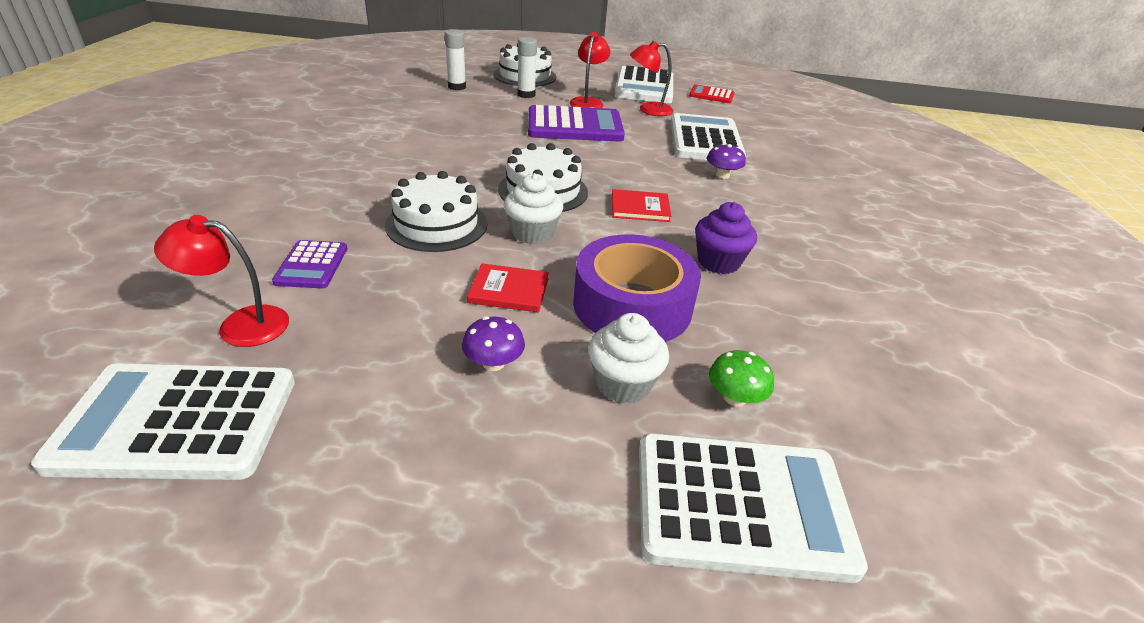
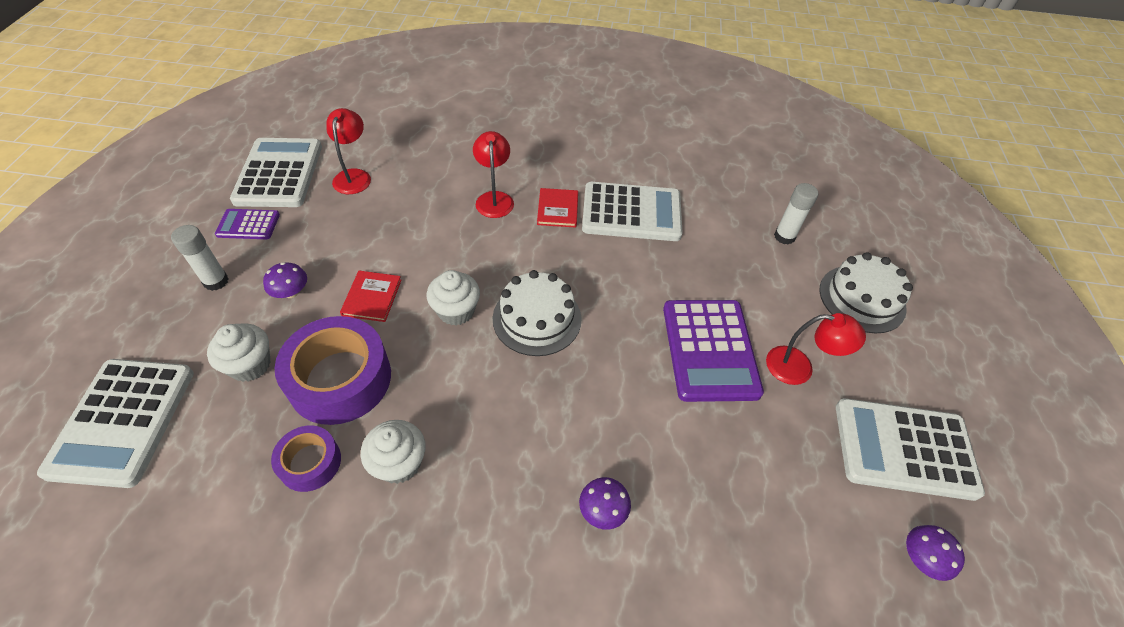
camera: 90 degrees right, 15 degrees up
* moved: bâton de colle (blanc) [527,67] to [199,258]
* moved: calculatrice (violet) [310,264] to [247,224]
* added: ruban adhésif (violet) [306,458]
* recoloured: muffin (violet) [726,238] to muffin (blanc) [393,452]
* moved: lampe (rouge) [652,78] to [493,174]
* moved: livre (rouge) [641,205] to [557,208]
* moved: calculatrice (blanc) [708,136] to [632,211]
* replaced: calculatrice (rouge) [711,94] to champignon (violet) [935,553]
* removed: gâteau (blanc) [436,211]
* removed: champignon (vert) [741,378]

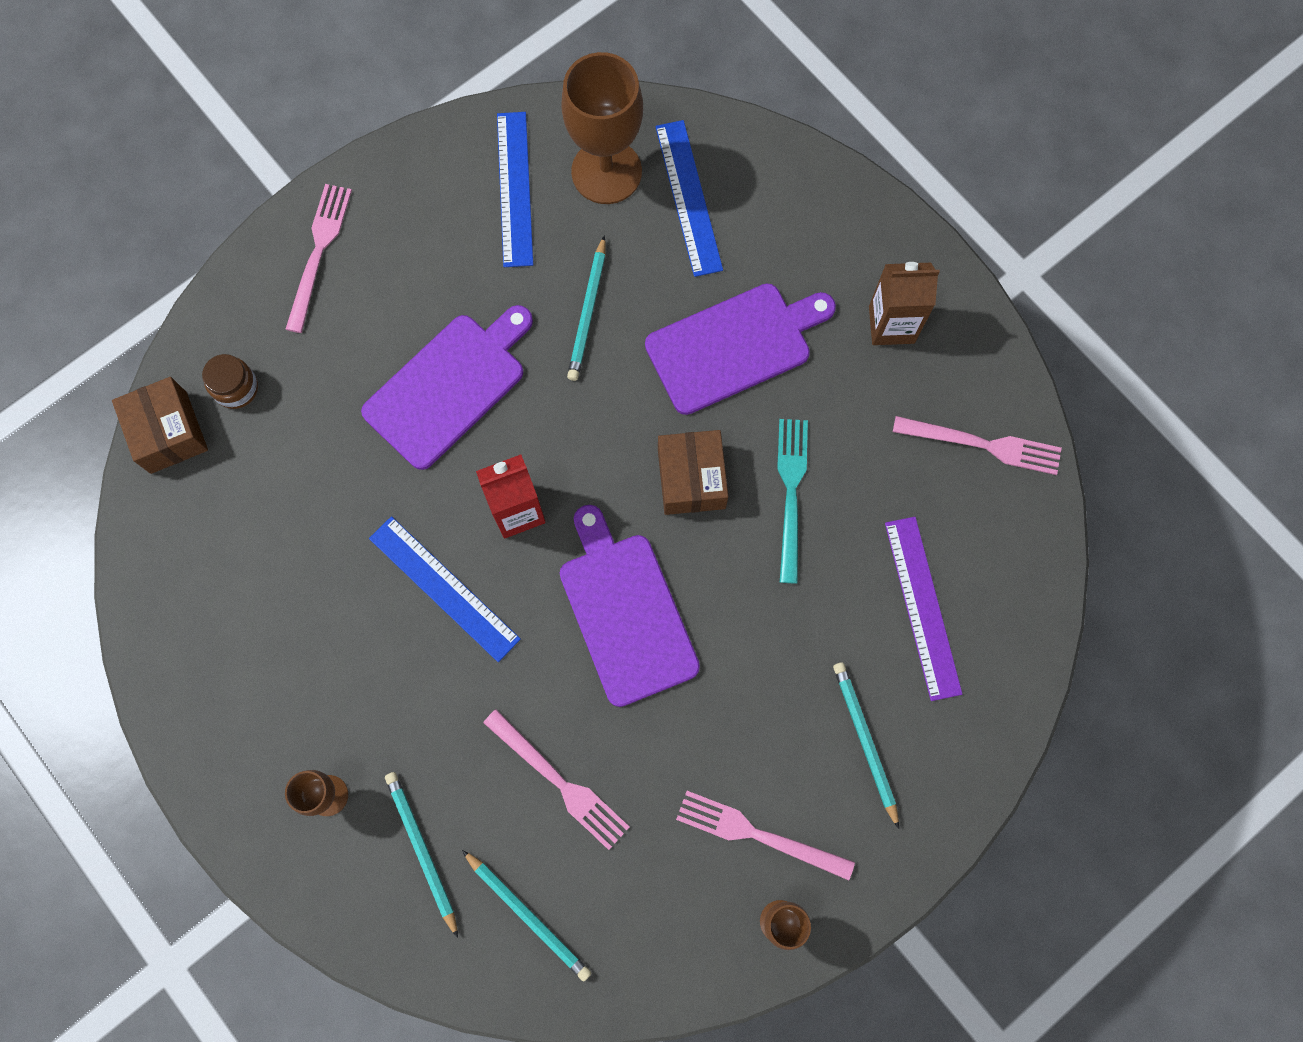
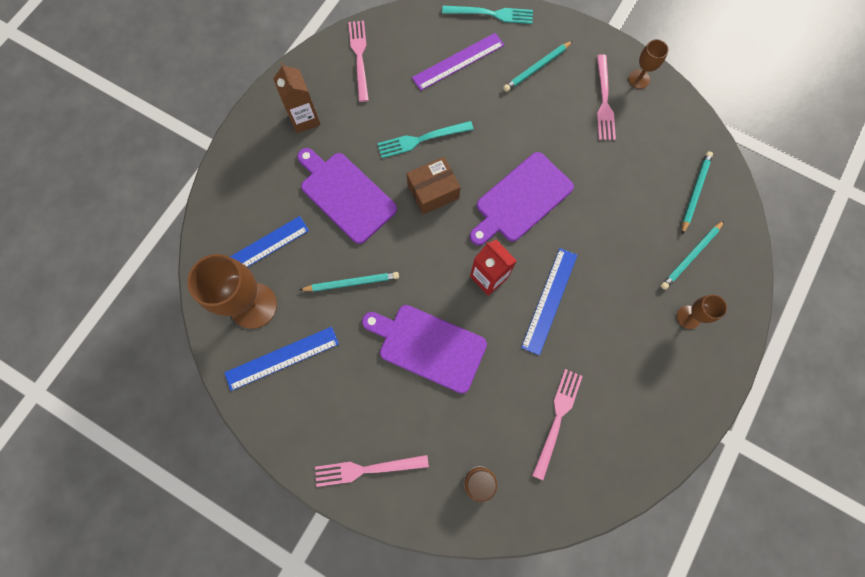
camera: 110 degrees left, 0 degrees up
* added: fourchette (turquoise) [487,15]
* moved: fourchette (rose) [556,779] to [557,424]
* removed: boîte (marron) [160,425]

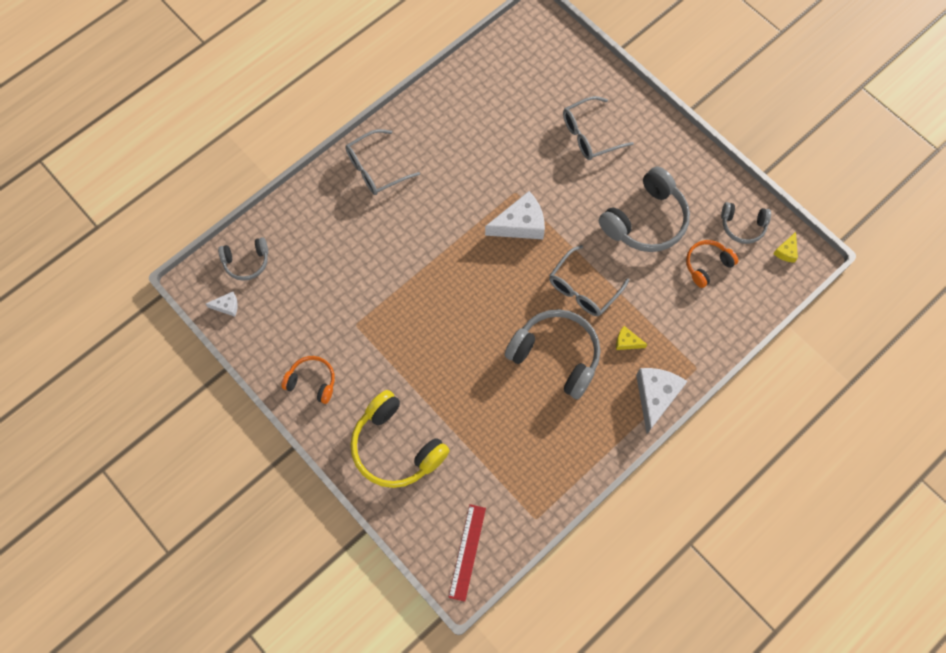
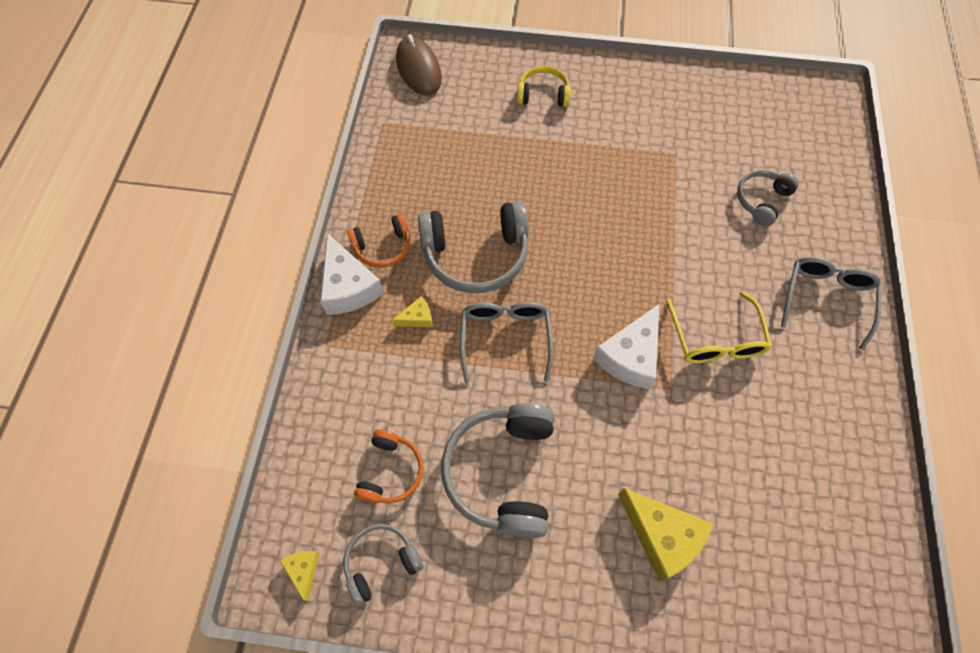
camera: 140 degrees right, 5 degrees down
* moved: casque audio (orange) [308,380] to [378,241]
* replaced: règle (rouge) [467,553] to souris (marron) [419,65]
* resized: casque audio (jaune) [400,439] = [544,86] x0.56
* replaced: lunettes (gris) [598,128] to fromage (jaune) [665,534]
* added: lunettes (jaune) [719,327]
* moved: casque audio (gris) [243,259] to [768,198]
* removed: fromage (blanc) [222,304]

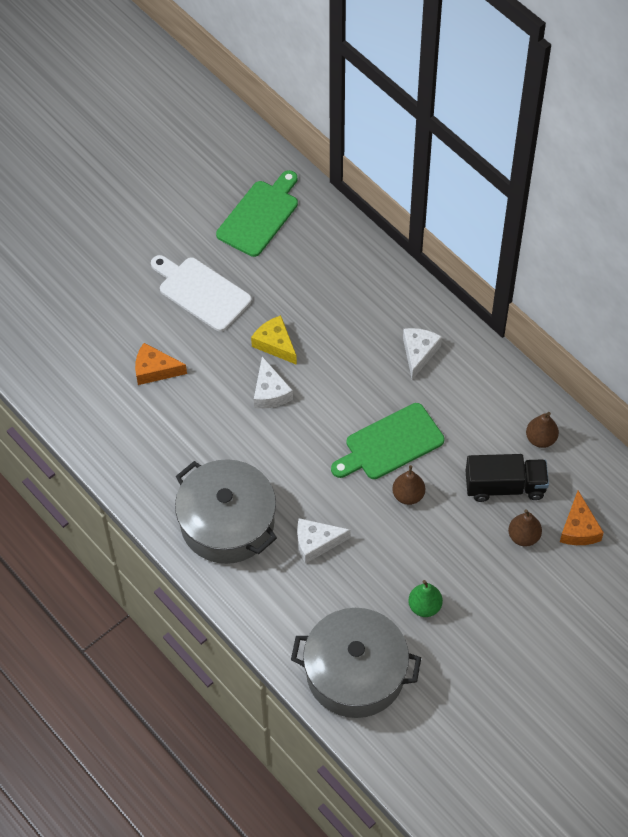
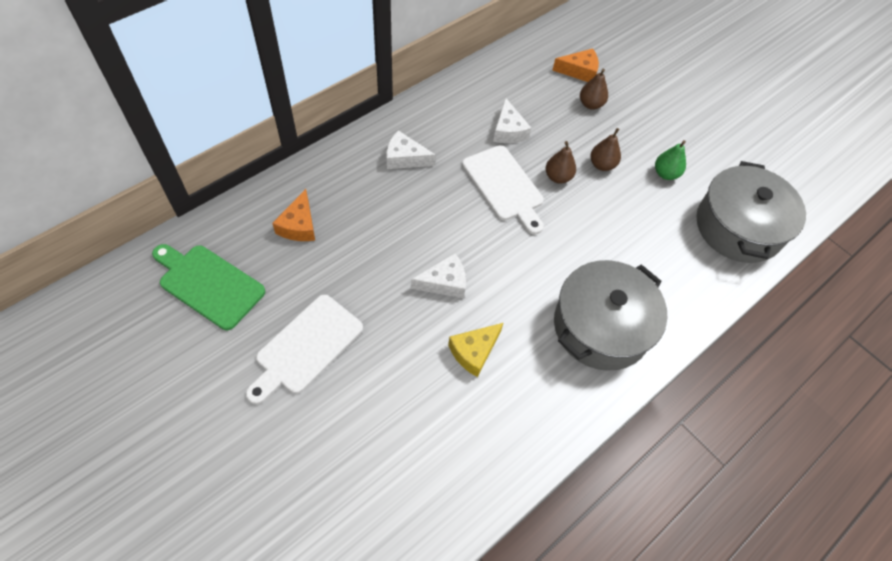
camera: 95 degrees left, 0 degrees up
* moved: fromage (orange) [161,364] to [293,215]
* moved: fromage (jaune) [274,340] to [475,350]
* recoloured: planche à découper (vert) [387,441] to planche à découper (blanc) [503,190]
* moved: fromage (blanc) [324,541] to [512,120]
* moved: poire (marron) [542,430] to [605,149]
* removed: camion (noir) [507,478]

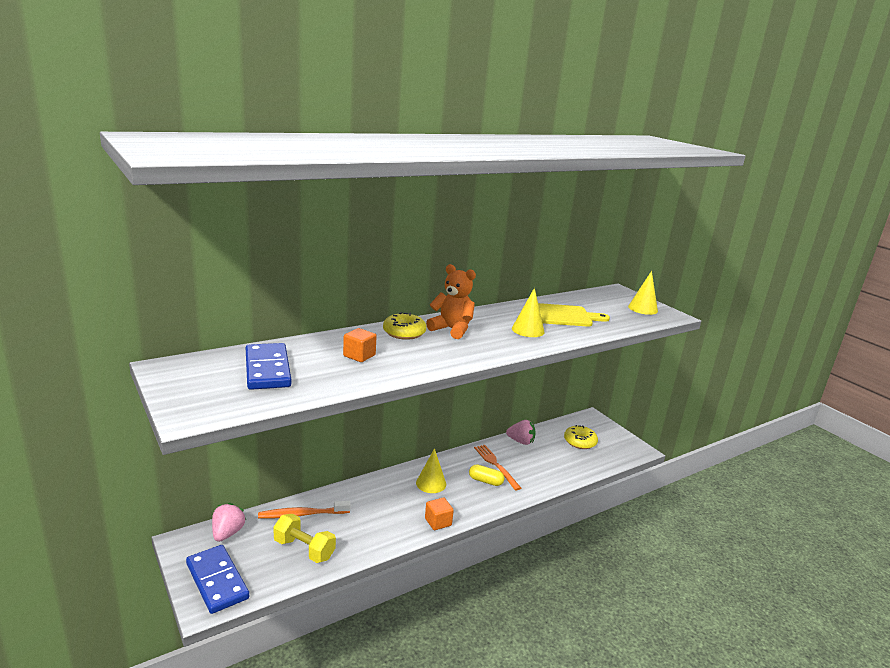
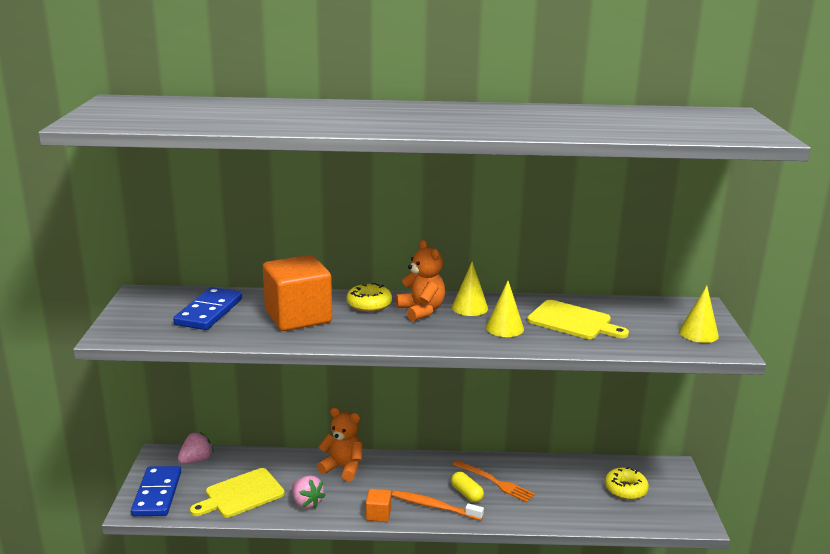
camera: 35 degrees right, 0 degrees up
* replaced: haltère (jaune) [304,538] to planche à découper (jaune) [237,493]
* resized: cube (orange) [360,345] = [297,293] x2.27
* moved: fraise (rose) [521,432] to [309,492]
* added: ours en peluche (orange) [340,444]
* moved: brosse à dents (orange) [304,510] to [438,505]
* moved: cône (jaune) [431,470] to [470,289]
* turned: fourchette (orange) [498,468] = [494,481] 120 degrees clockwise

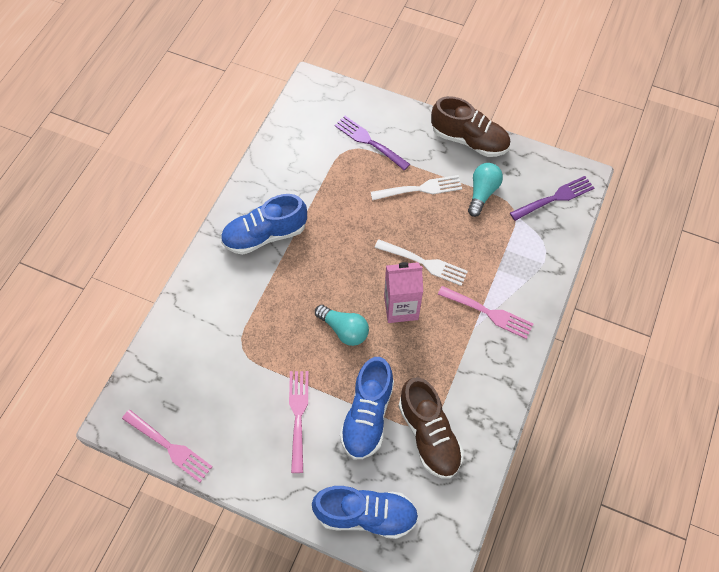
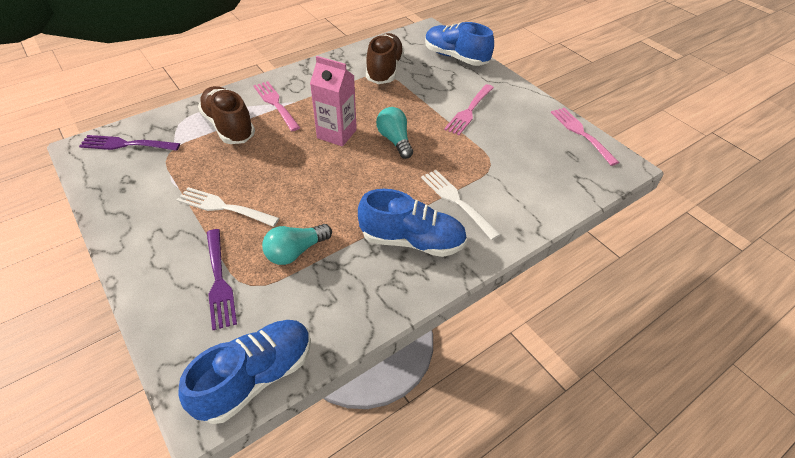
camera: 150 degrees left, 15 degrees down
* moved: chaussure (bleu) [367,408] to [244,372]
* moved: chaussure (marron) [470,126] to [226,115]
* moved: ampoule (turquoise) [485,190] to [297,244]
* moved: fourchette (blanc) [421,262] to [461,205]

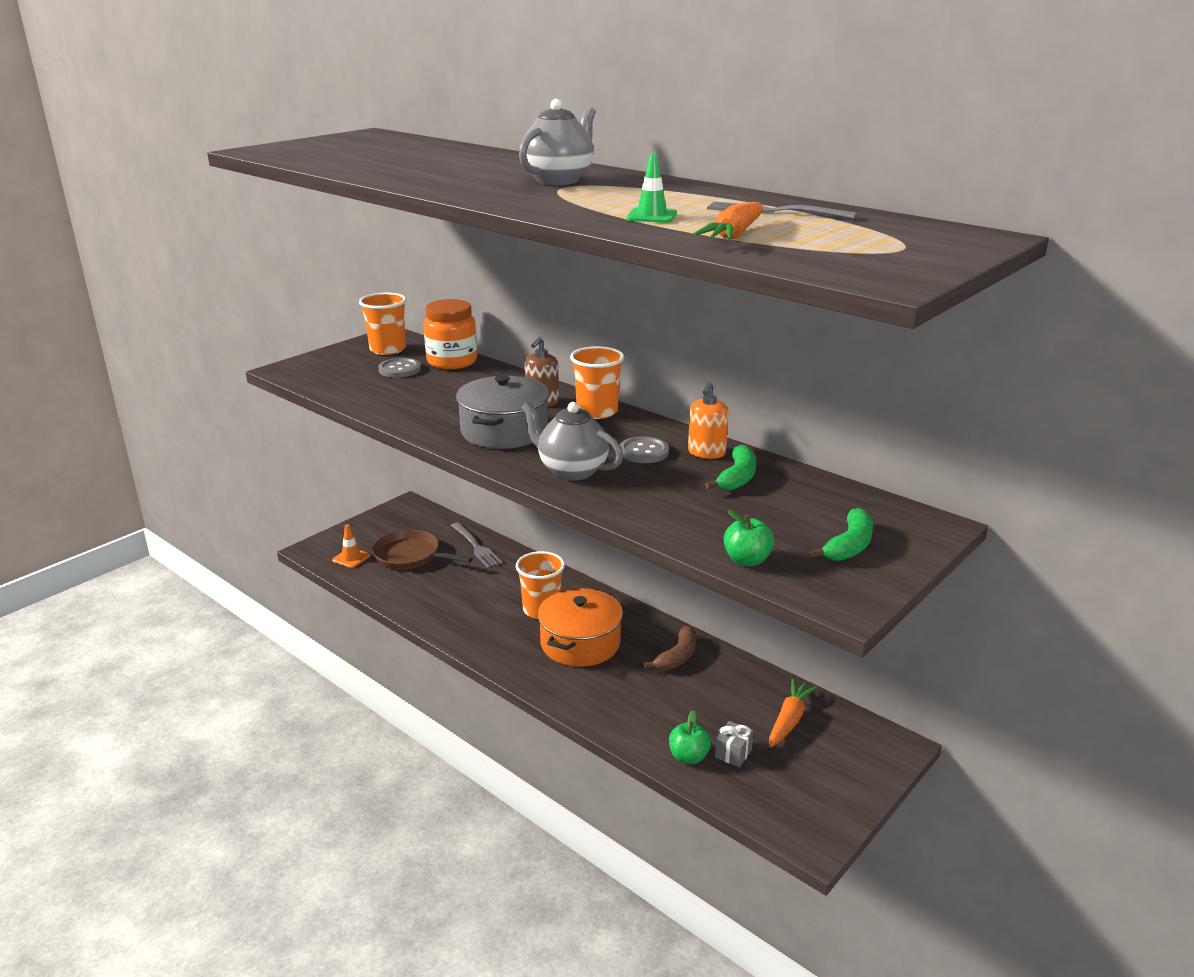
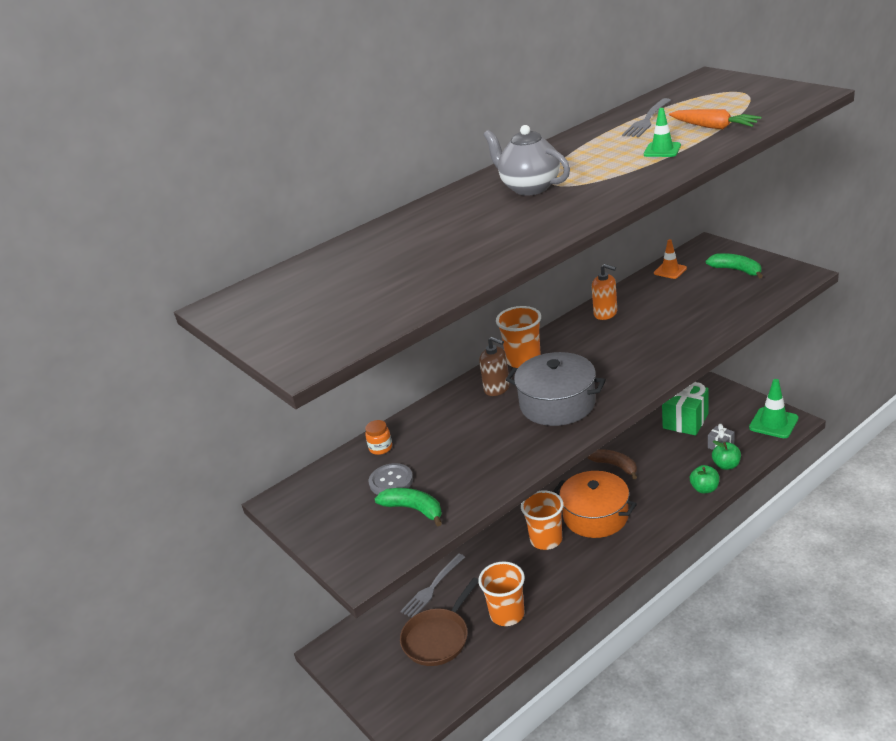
camera: 75 degrees left, 5 degrees up
* resized: bocal (orange) [450,334] = [378,437] x0.46
* moved: banane (vert) [730,468] to [408,507]
* turned: fourchette (gris) [477,545] = [432,585] 150 degrees clockwise
* moved: gobelet (orange) [383,324] to [501,594]
* moved: cône de chantier (orange) [351,546] to [670,259]
* replaced: carotte (orange) [793,713] to cadeau (vert) [685,409]
* moved: pomme (vert) [749,538] to [704,479]
* added: cône de chantier (vert) [773,408]
* removed: théière (gris) [572,441]
* removed: bouton (gris) [644,449]

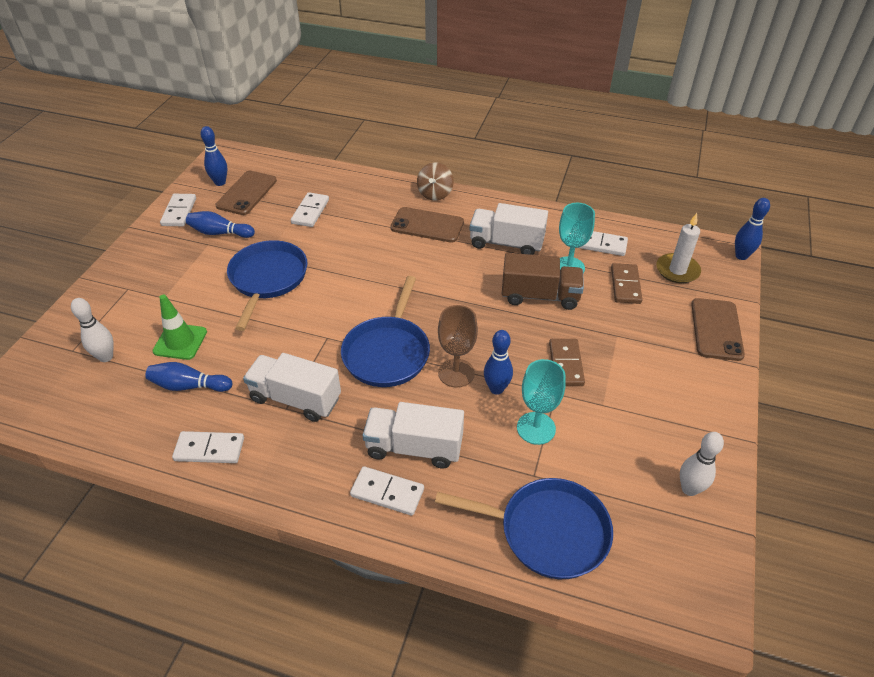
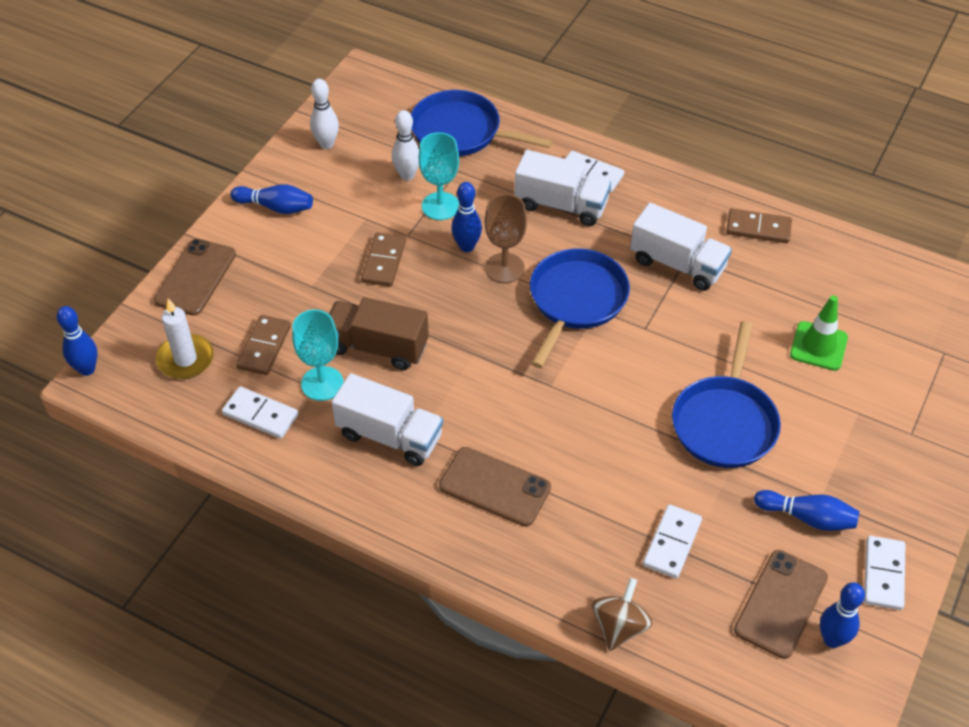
camera: 170 degrees left, 5 degrees up
* moved: quille (bleu) [189,377] to [271,199]
* moved: quille (blanc) [92,330] to [405,145]
* moved: toupie (marron) [435,182] to [622,614]
* recoloured: domino (blanc) [208,447] to domino (marron) [759,226]

